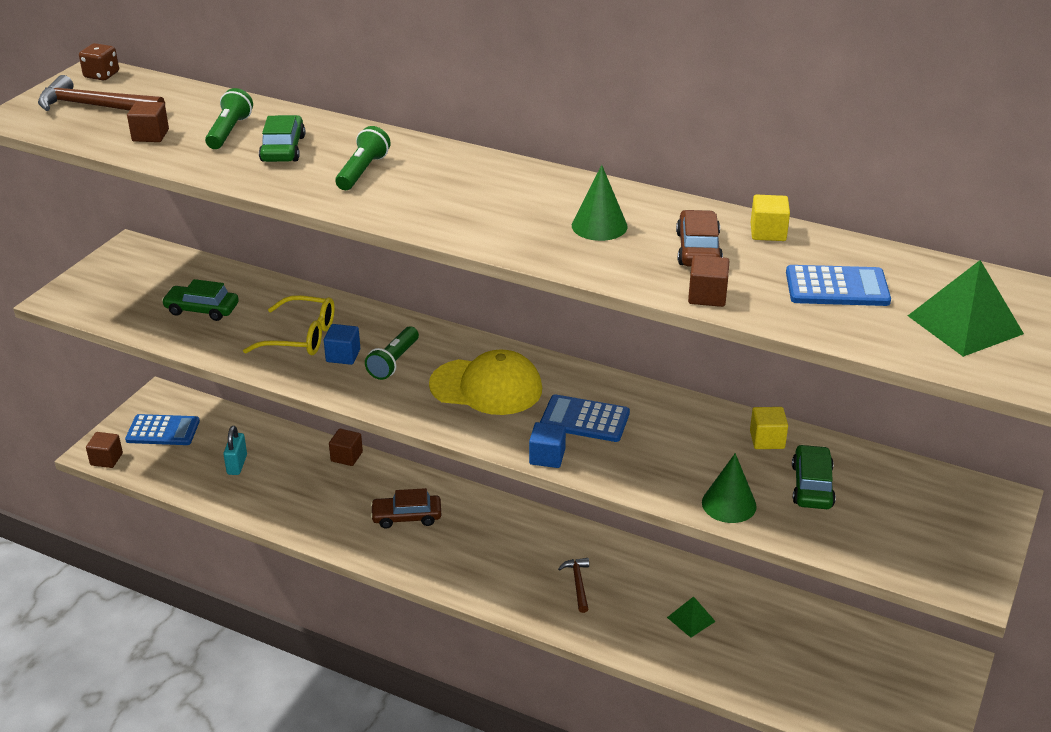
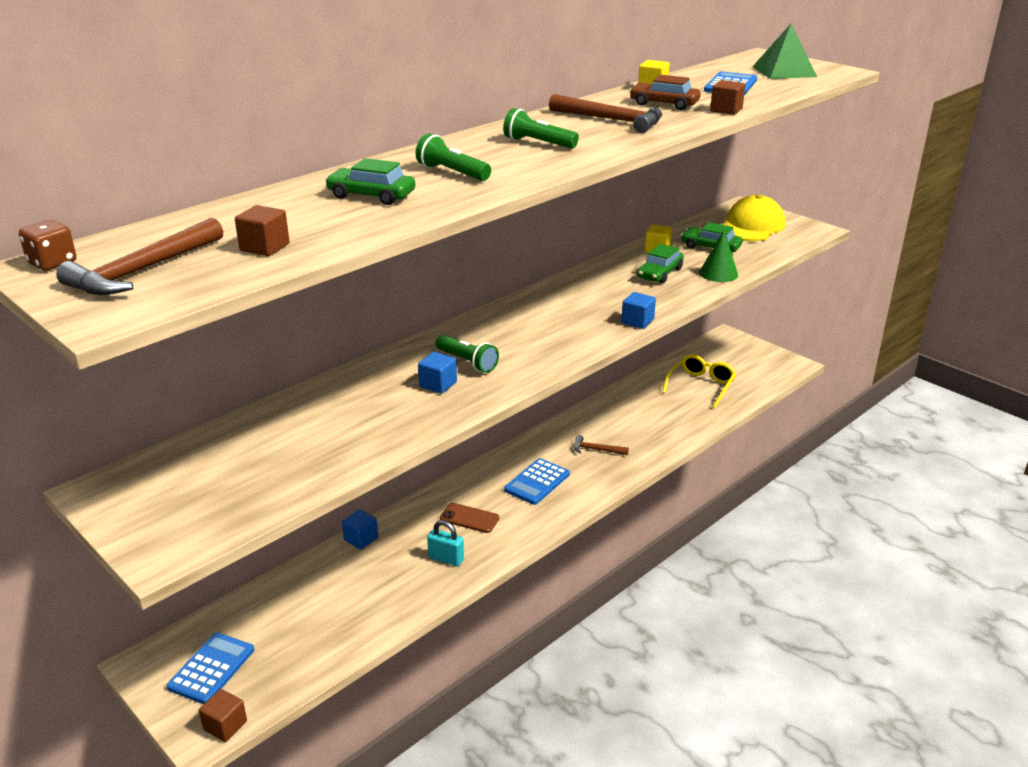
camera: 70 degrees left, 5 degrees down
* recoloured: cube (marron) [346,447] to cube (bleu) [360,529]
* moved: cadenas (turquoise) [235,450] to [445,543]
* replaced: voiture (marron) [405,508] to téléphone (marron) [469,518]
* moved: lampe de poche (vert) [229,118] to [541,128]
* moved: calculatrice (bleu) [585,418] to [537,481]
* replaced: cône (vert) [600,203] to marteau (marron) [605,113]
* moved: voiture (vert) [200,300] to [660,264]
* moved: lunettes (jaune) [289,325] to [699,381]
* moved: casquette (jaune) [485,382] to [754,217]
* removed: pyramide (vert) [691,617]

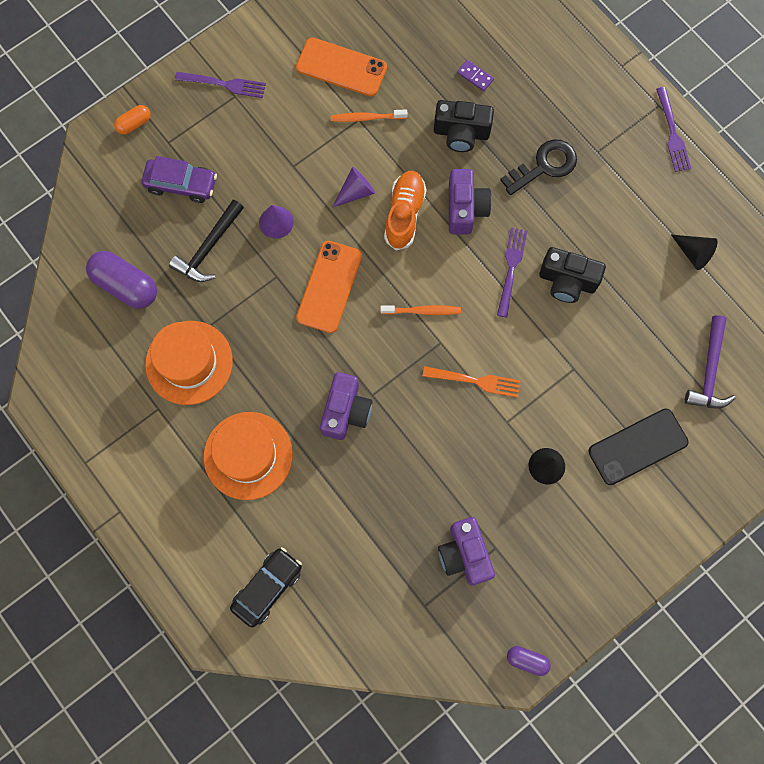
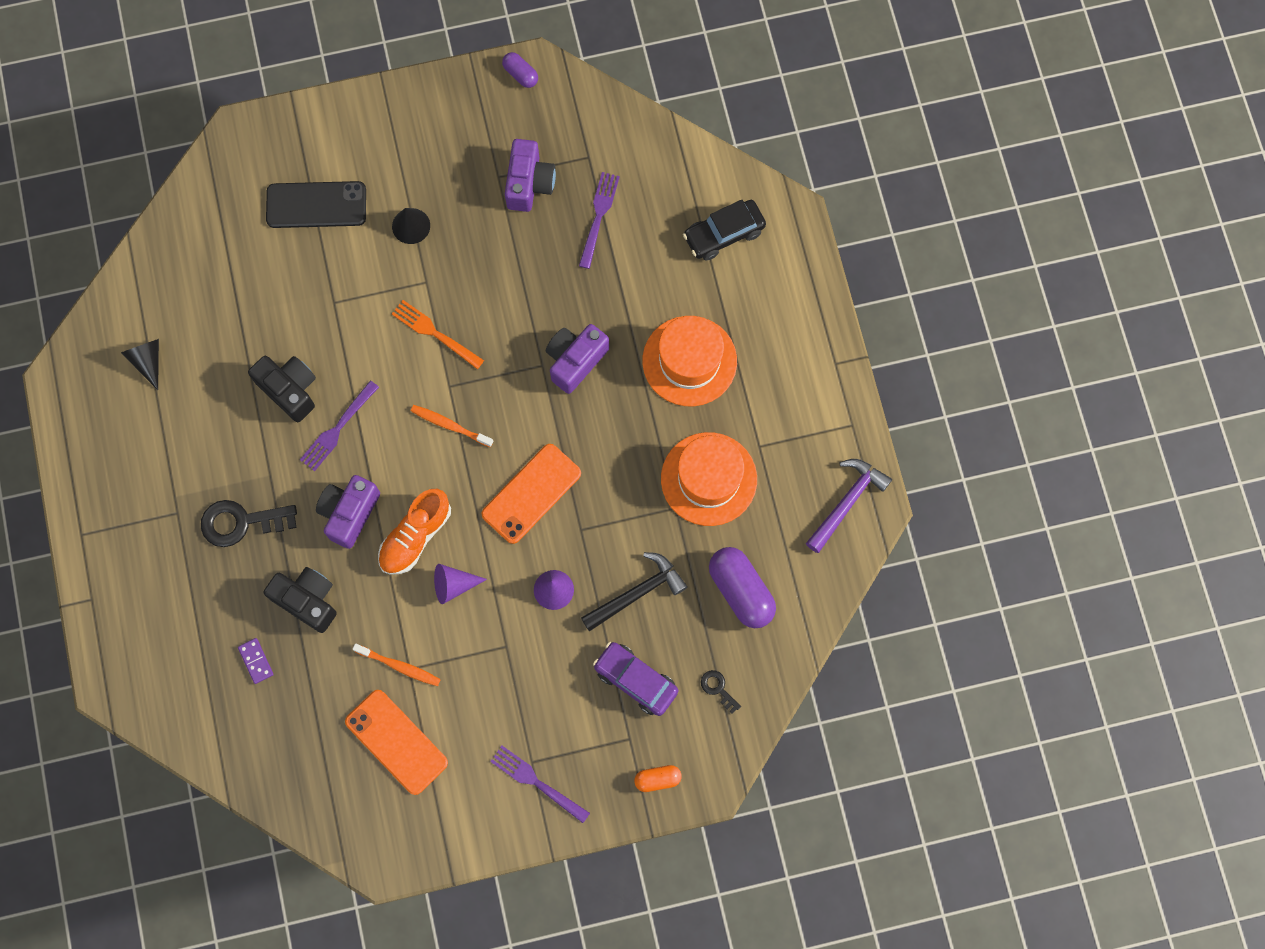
camera: 155 degrees left, 0 degrees up
* moved: fourchette (violet) [673,129] to [599,220]
* added: clé (noir) [721,692]
* moved: marteau (violet) [710,361] to [849,506]

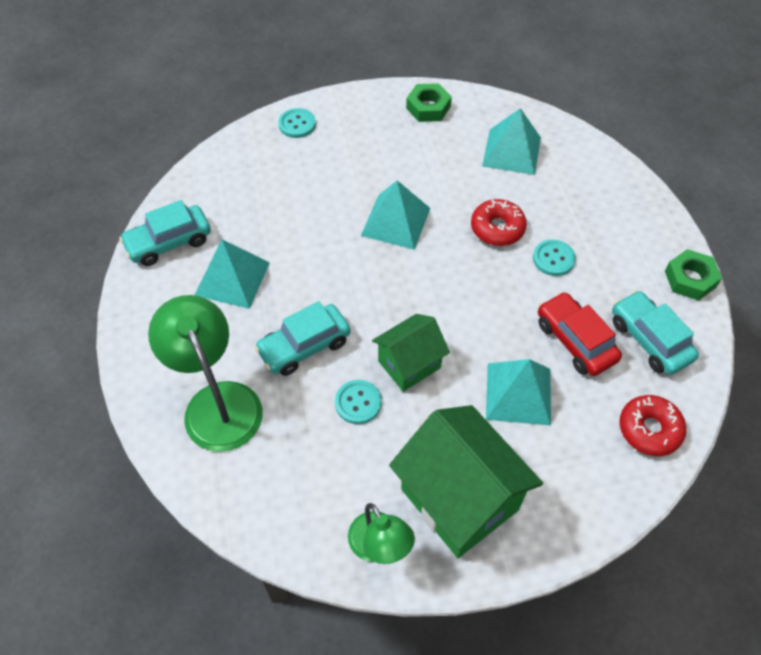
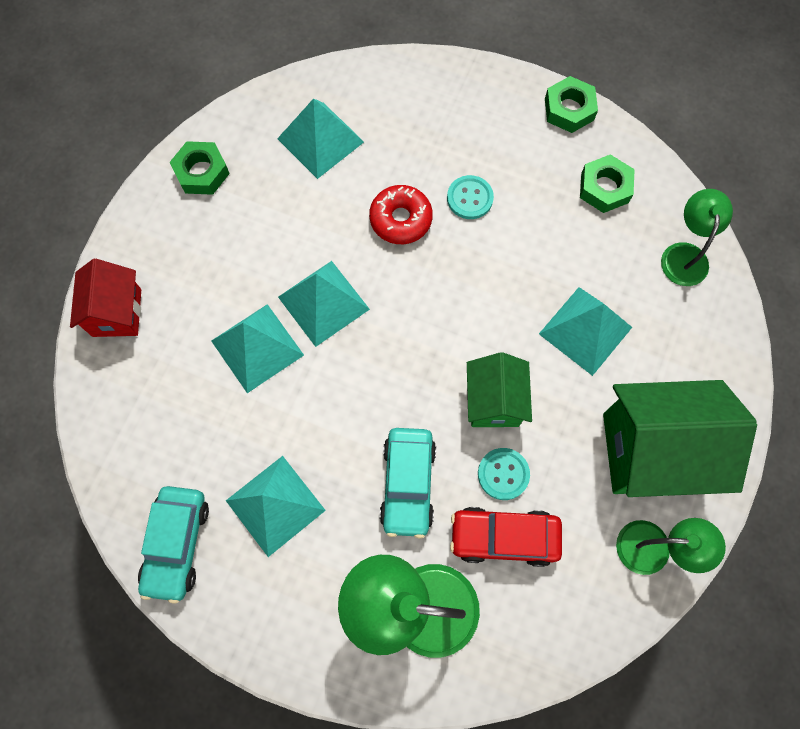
camera: 55 degrees left, 15 degrees up
* replaced: bouton (turquoise) [297,123] to maison (rouge) [105,298]
* added: pyramide (turquoise) [257,348]
* moved: voiture (rouge) [580,334] to [506,537]
* replaced: voiture (turquoise) [655,332] to écrou (vert) [607,183]
* replaced: beignet (rouge) [652,425] to lampe (vert) [697,237]

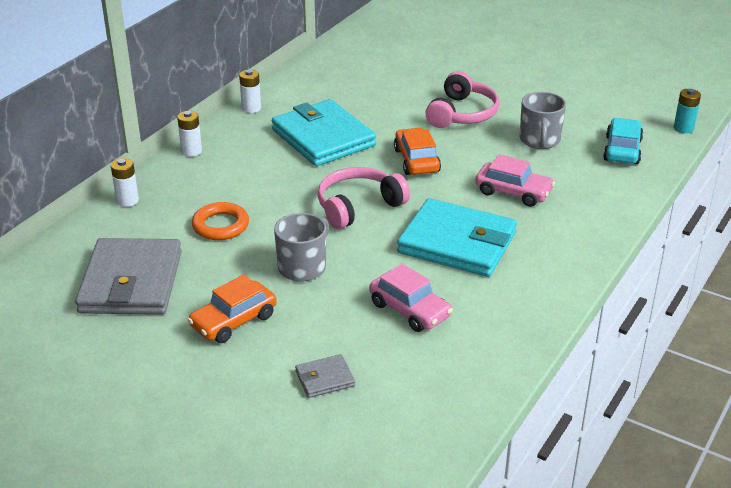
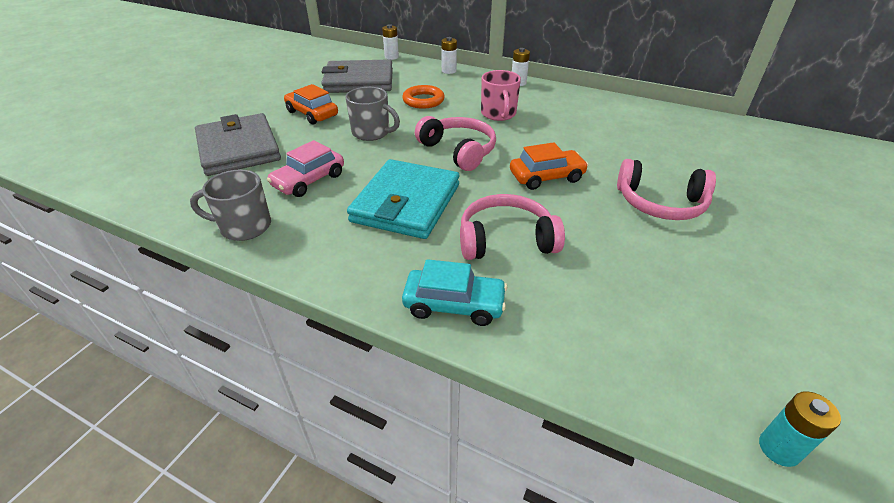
camera: 85 degrees right, 5 degrees up
* moved: tasse (gris) [542,120] to [230,205]
* resized: portefeuille (gris) [325,376] = [238,144] x2.28
* moved: pile (blanc) [250,91] to [390,42]
* moved: voiture (turquoise) [623,141] to [454,292]
* replaced: voiture (rose) [515,180] to casque audio (rose) [512,227]
* added: tasse (rose) [501,95]
* removed: portefeuille (turquoise) [324,132]

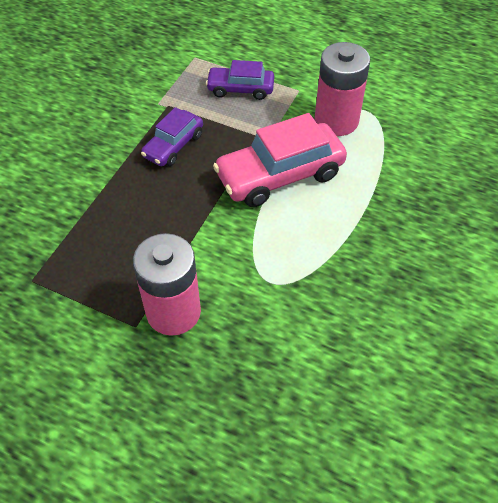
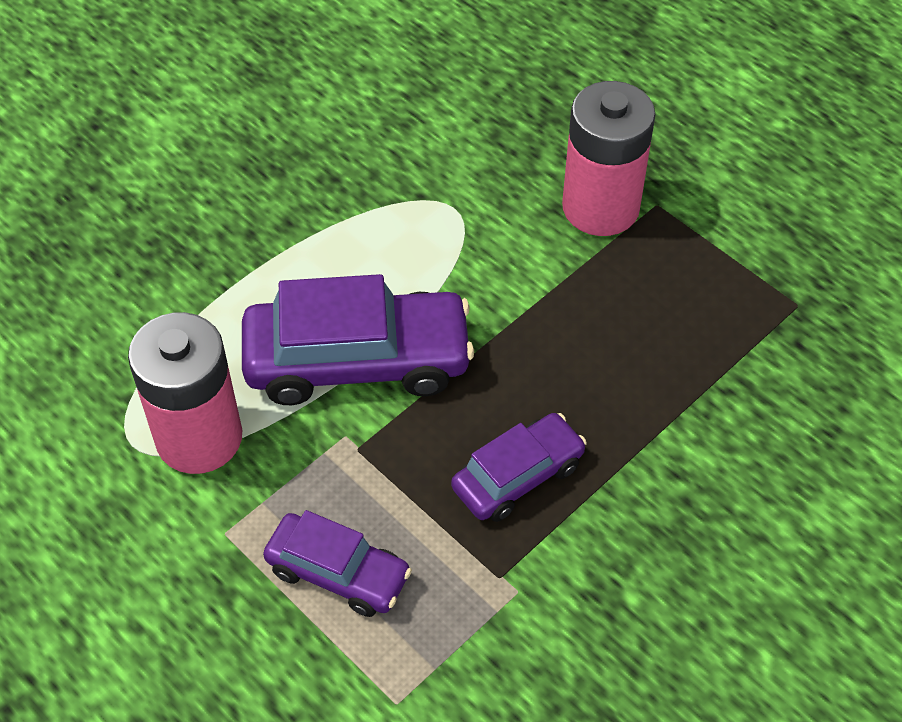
camera: 160 degrees left, 0 degrees up
* recoloured: voiture (rose) [280,160] to voiture (violet) [358,339]

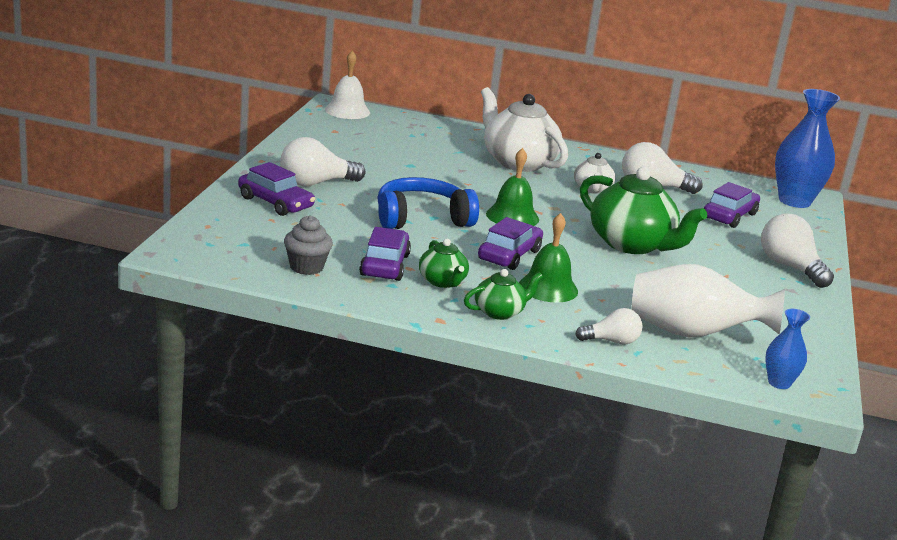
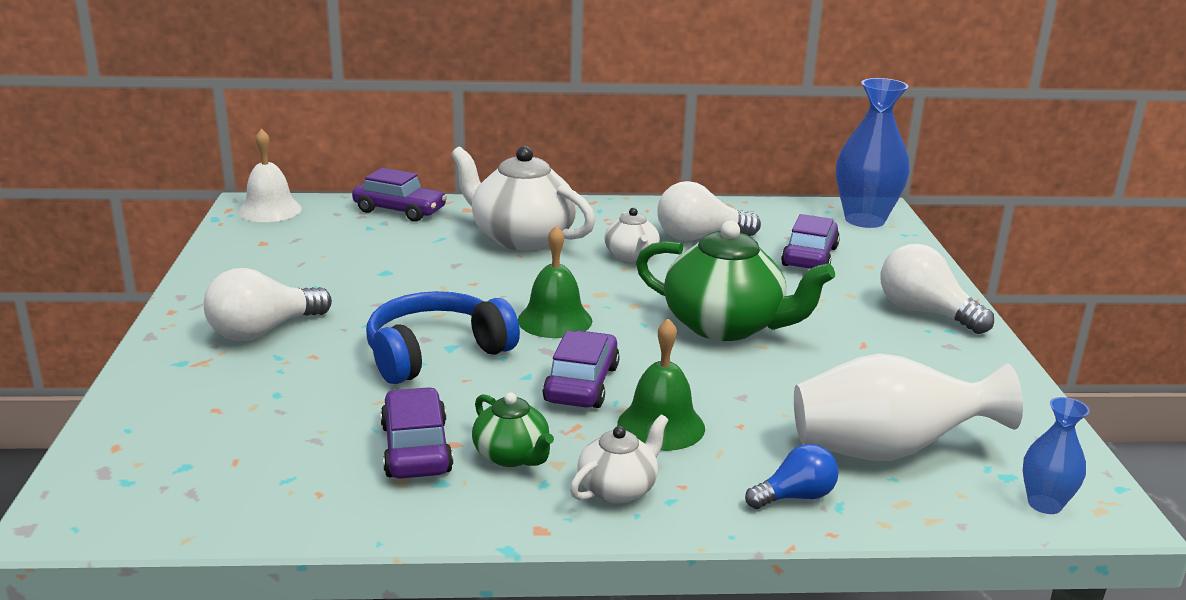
camera: 15 degrees left, 0 degrees up
* moved: voiture (violet) [276,189] to [399,195]
* recoloured: théière (vert) [503,294] to théière (blanc) [619,459]
* recoloured: ampoule (blanc) [609,326] to ampoule (bleu) [792,476]
* removed: muffin (gris) [308,245]

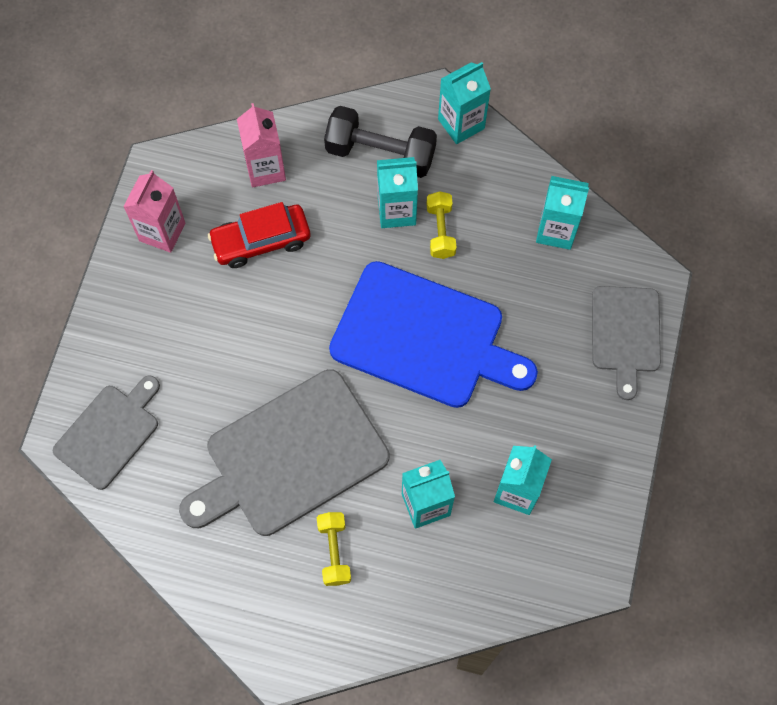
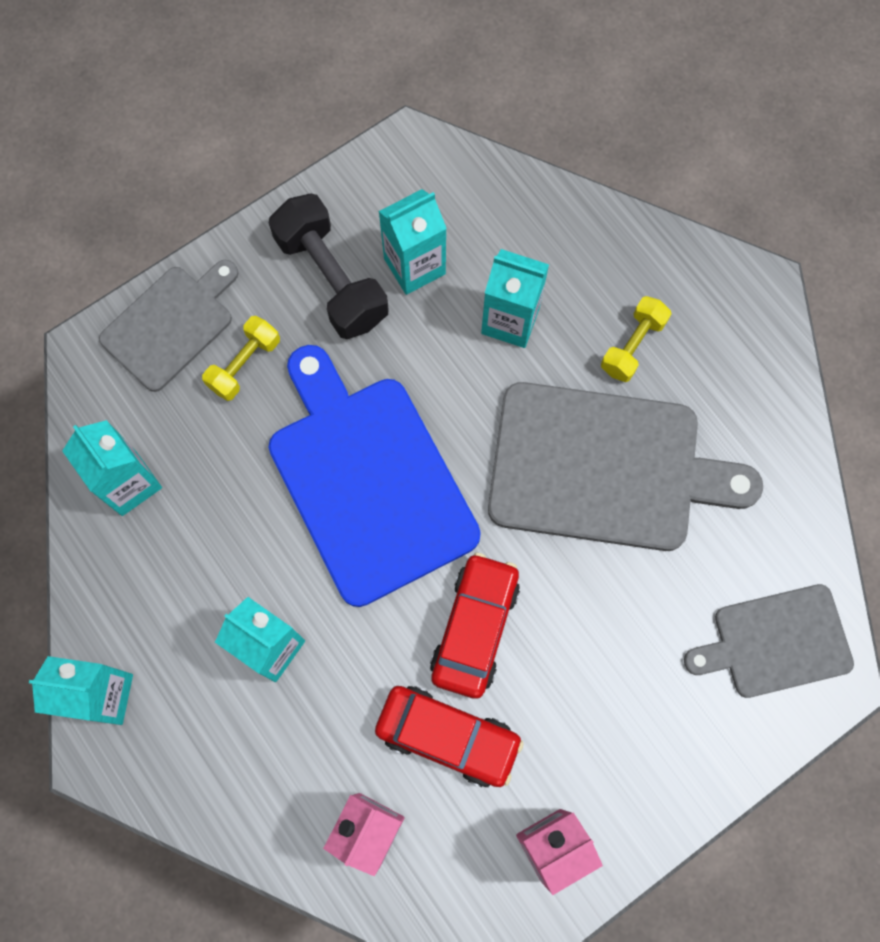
camera: 140 degrees left, 5 degrees up
* moved: haltère (jaune) [441,225] to [241,358]
* moved: haltère (noir) [380,142] to [329,266]
* added: voiture (rouge) [475,625]

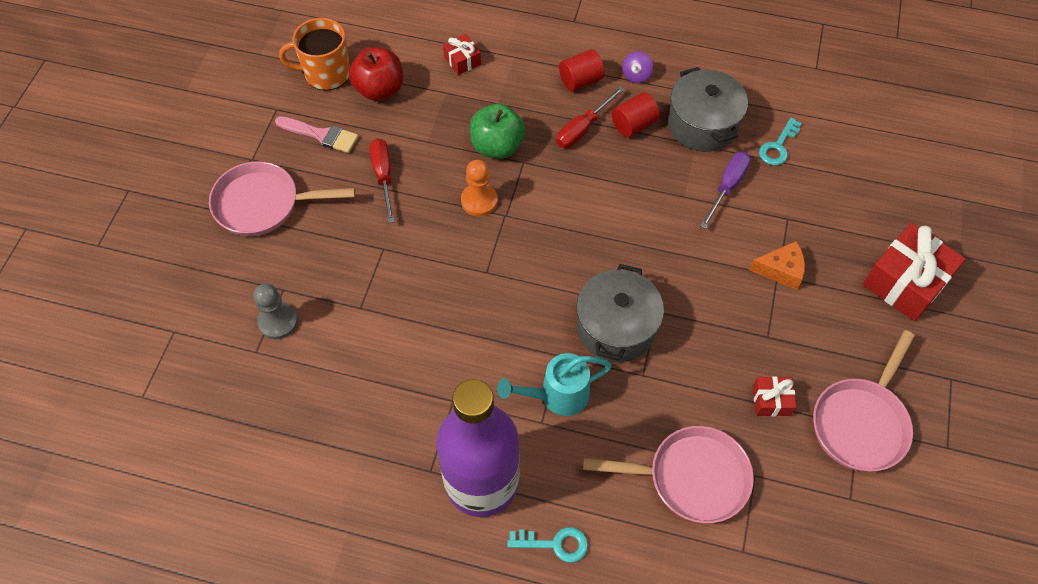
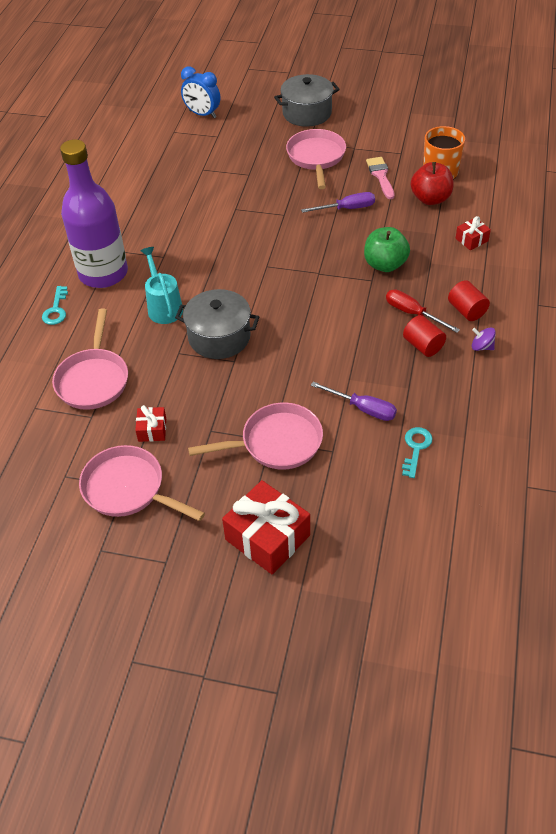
camera: 90 degrees right, 10 degrees down
* added: réveil (bleu) [200,92]
* replaced: fromage (orange) [777,265] to poêle (rose) [255,436]
* moved: marmite (gris) [708,109] to [307,100]
* recoloured: tournevis (rouge) [382,180] to tournevis (violet) [338,202]
* turned: pinceau (rose) [316,134] = [380,178] 150 degrees clockwise
* turned: clé (turquoise) [780,141] = [417,452] 75 degrees clockwise
* removed: pion (gris) [275,311]
* removed: pion (orange) [479,188]

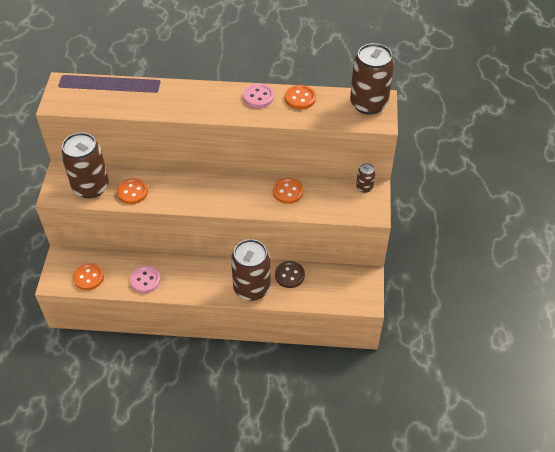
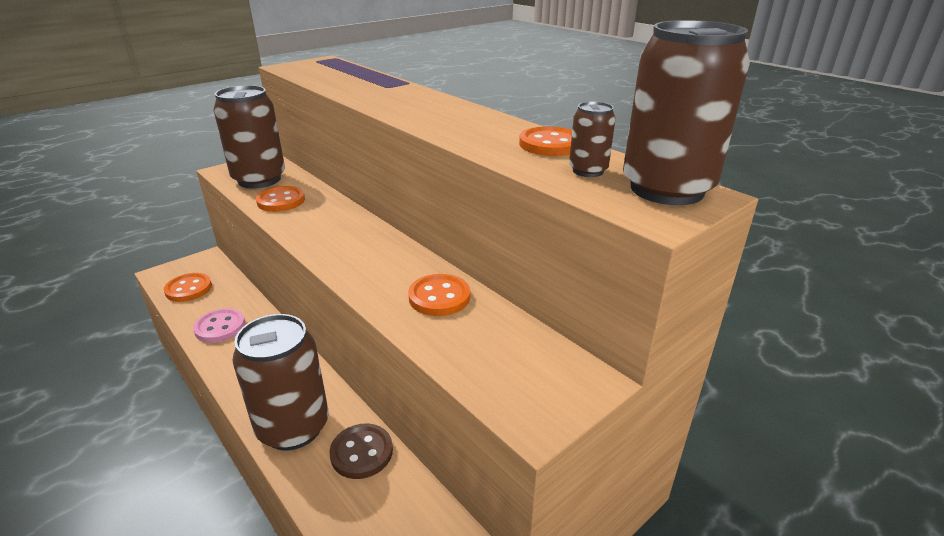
camera: 45 degrees right, 20 degrees down
* moved: canette (marron) [366,178] to [592,139]
* removed: bouton (rose) [258,95]

